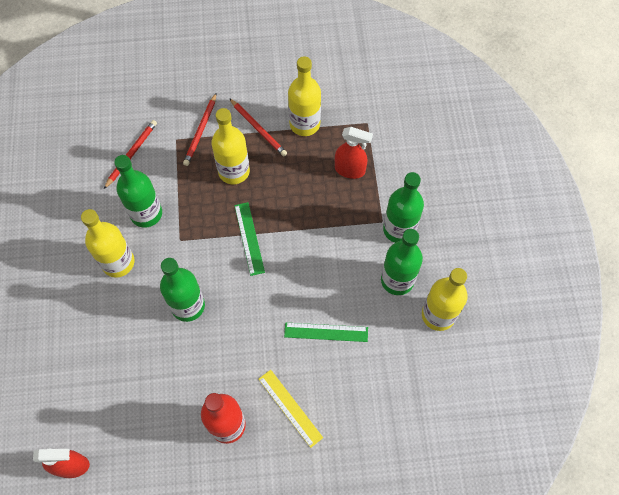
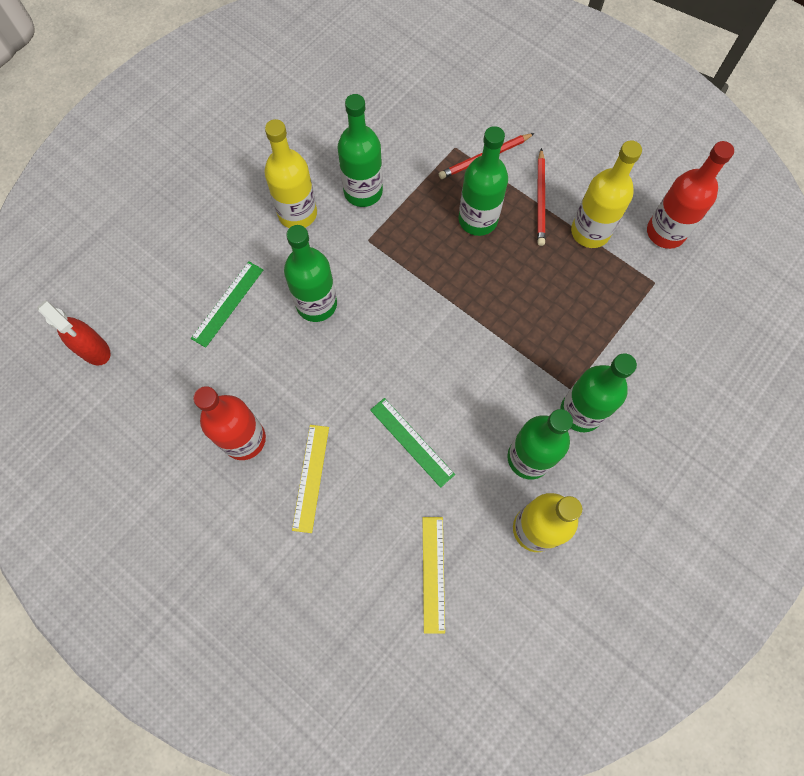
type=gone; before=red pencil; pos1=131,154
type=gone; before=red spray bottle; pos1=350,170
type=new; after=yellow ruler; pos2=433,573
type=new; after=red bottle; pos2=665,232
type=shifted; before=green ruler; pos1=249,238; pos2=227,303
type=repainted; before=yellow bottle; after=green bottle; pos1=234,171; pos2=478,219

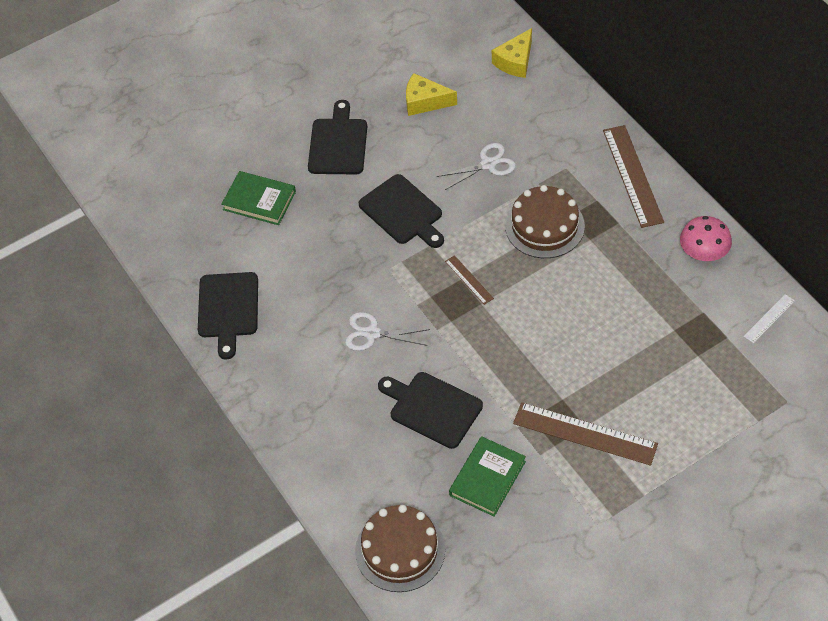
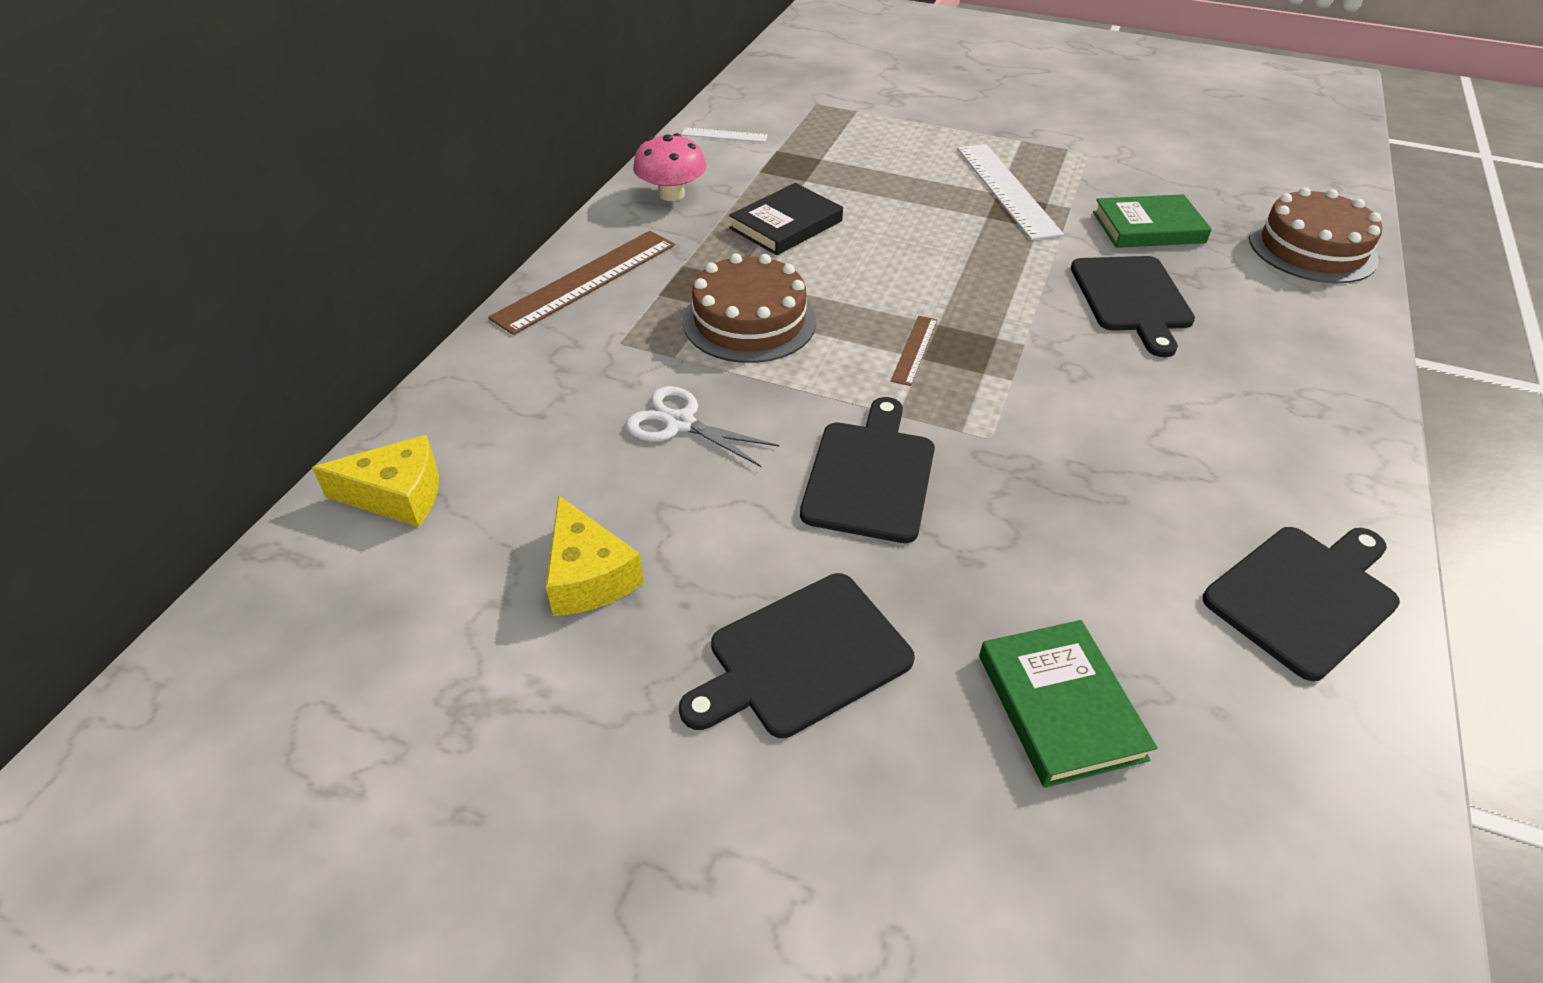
type=gone; before=white scissors; pos1=372,333
type=new; after=black book; pos2=786,225
type=repainted; before=brown ruler; after=white ruler; pos1=585,434; pos2=1007,190

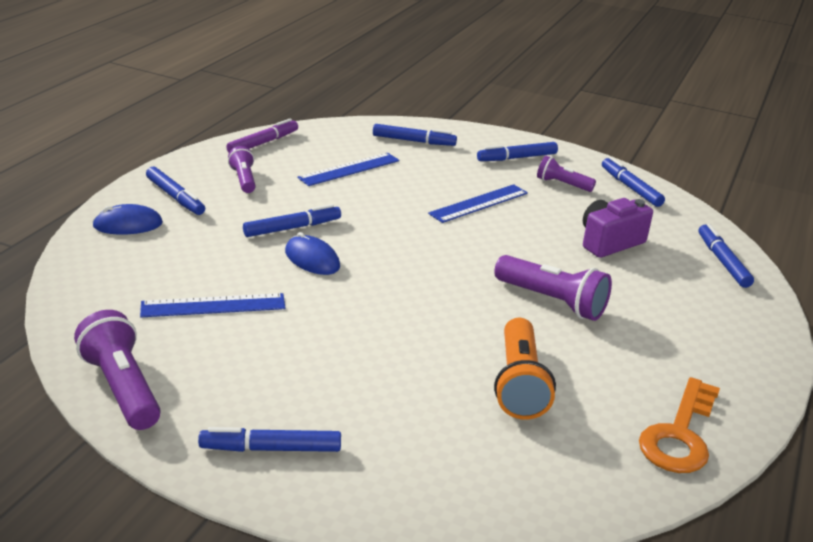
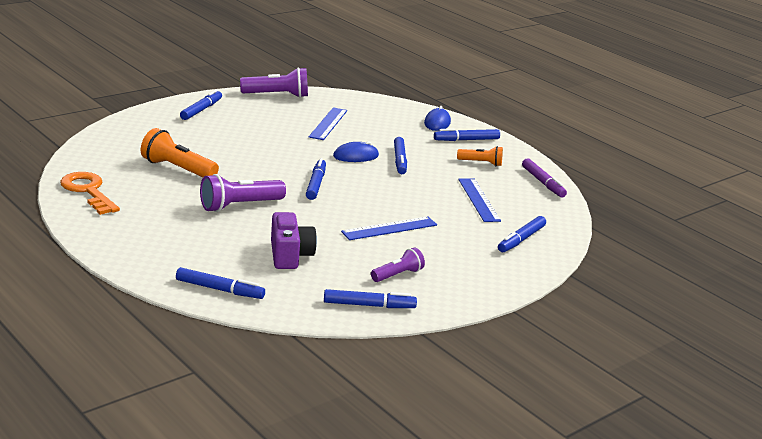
type=shifted; before=blue marker; pos1=517,158; pos2=316,184
type=repainted; before=purple flashlight; after=orange flashlight; pos1=244,179; pos2=481,163
type=rotated; before=blue ruler; pos1=479,203; pos2=389,228; turn=75

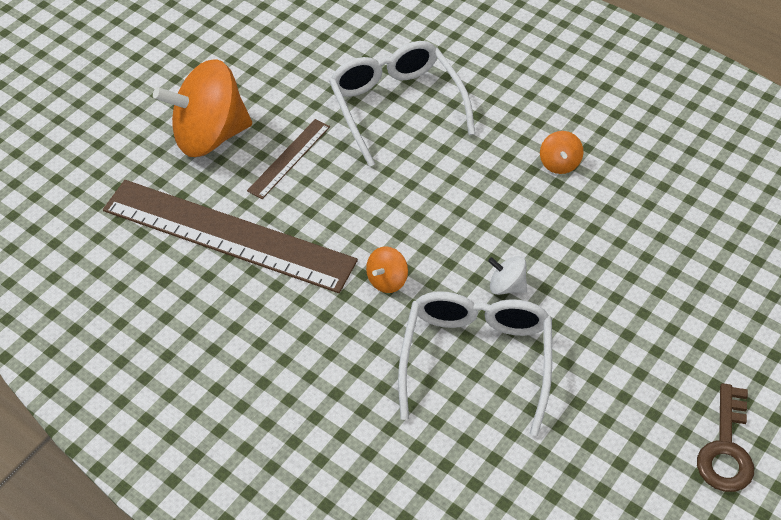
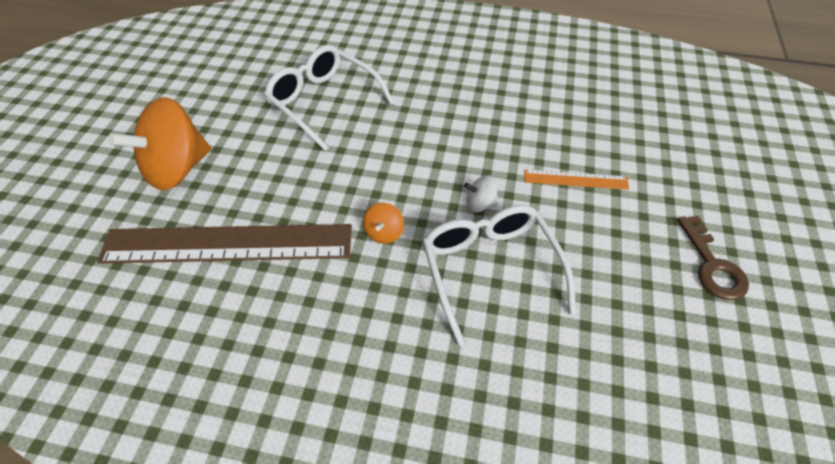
type=gone; before=brown ruler; pos1=289,158
type=gone; before=orange spinning top; pos1=559,163
type=new; after=orange ruler; pos2=575,179

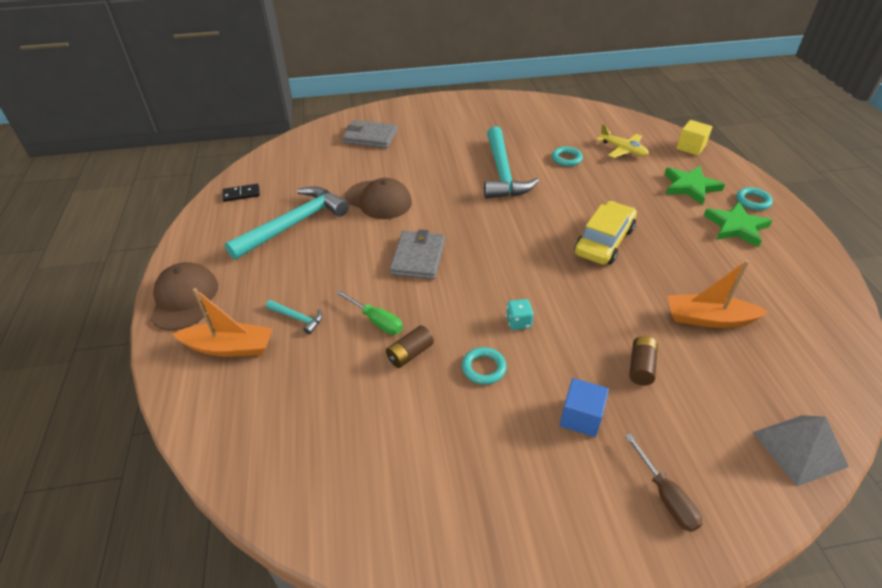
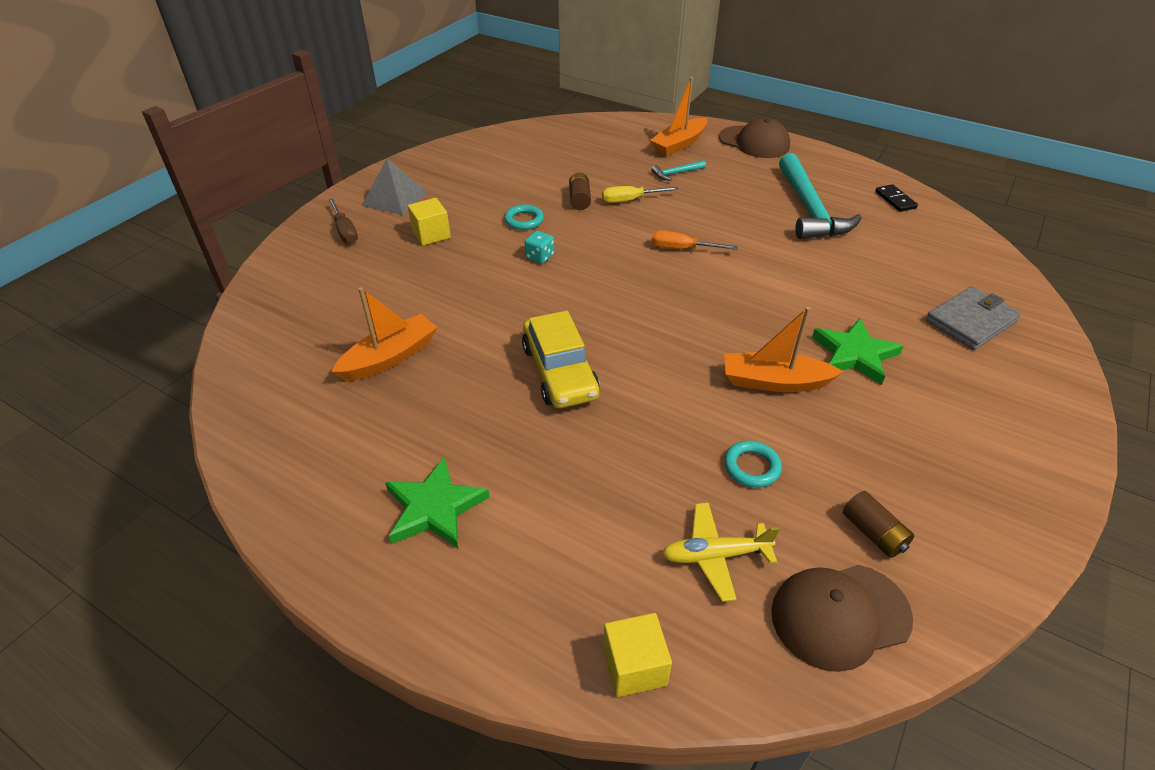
type=gone; before=turquoise ring; pos1=753,201
type=shifted; before=brown cap; pos1=378,200; pos2=840,615
type=shifted; before=brown battery; pos1=641,367; pos2=873,533
type=shifted; before=green star; pos1=690,187; pos2=854,354
type=shifted; before=grey pyramid; pos1=799,449; pos2=395,198
type=swapped; before=grey wallet; after=orange screwdriver; pos1=418,257; pos2=682,249
type=swapped; before=turquoise hammer; after=orange boat; pos1=502,173; pos2=774,382
type=repainted; before=green screwdriver; after=yellow screwdriver; pos1=376,321; pos2=630,200
type=repainted; before=blue cube; after=yellow cube; pos1=581,417; pos2=431,234
type=rotated; before=black domino; pos1=241,194; pos2=895,200; turn=-45
type=rotated; before=brown screwdriver; pos1=666,496; pos2=345,231; turn=-135

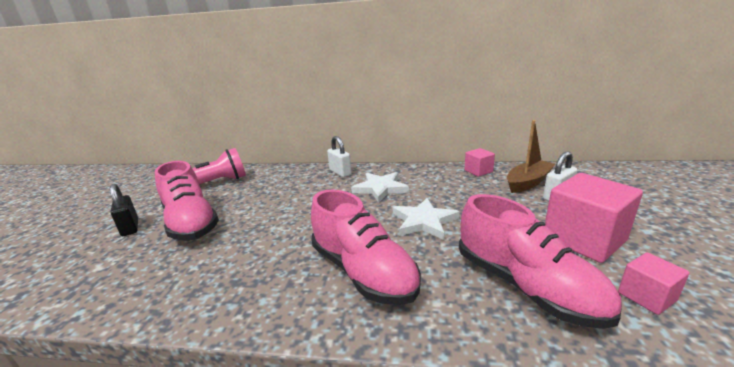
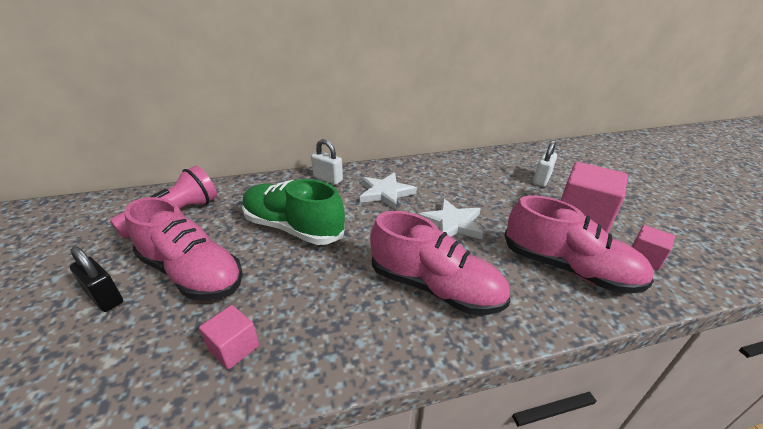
type=gone; before=brown boat; pos1=528,182
type=new; after=green shoe; pos2=293,228
type=shifted; before=pink cube; pos1=478,171; pos2=234,347

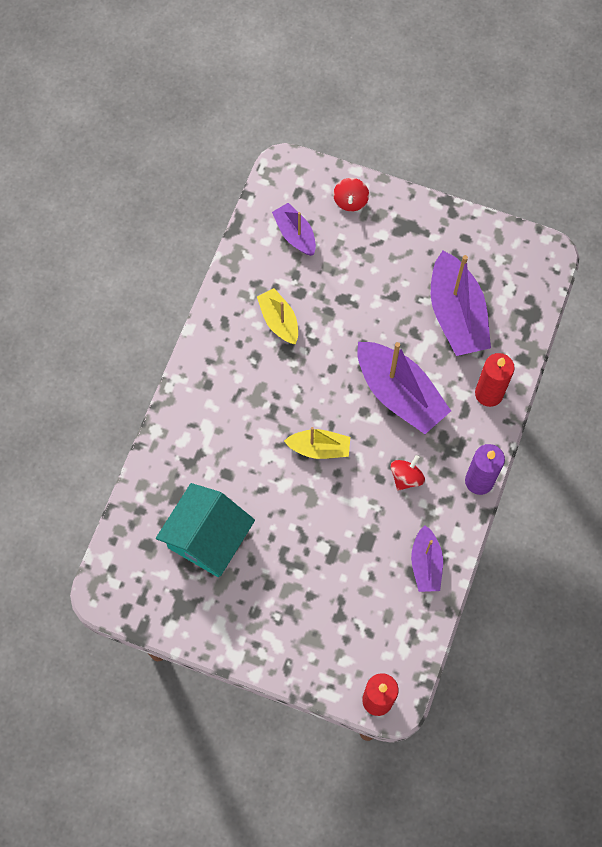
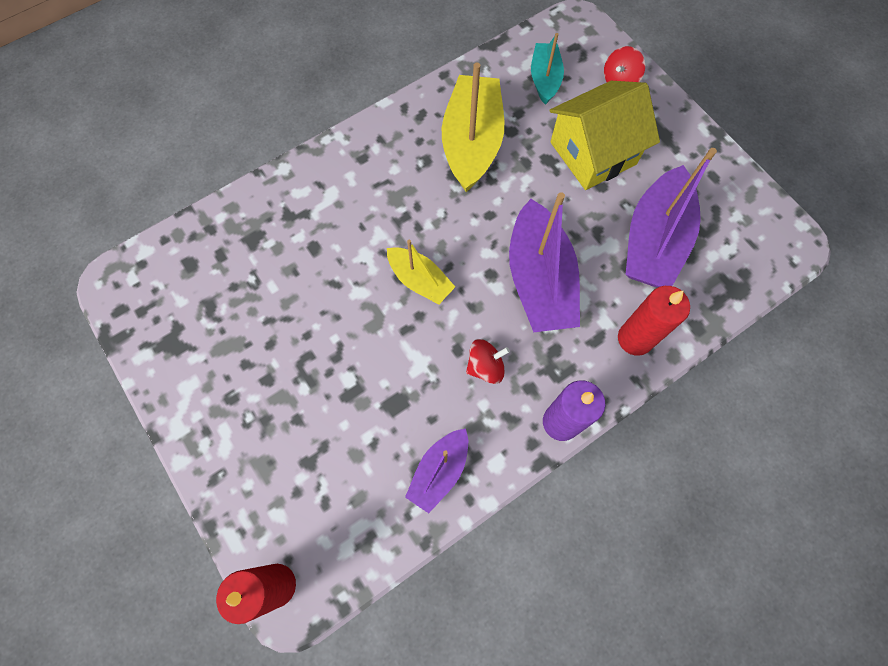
type=gone; before=turquoise house; pos1=208,538
type=new; after=yellow house; pos2=593,153
type=repainted; before=purple boat; after=turquoise boat; pos1=295,234; pos2=544,79
type=scaled; before=yellow boat; pos1=279,321; pos2=472,143; scale=1.77

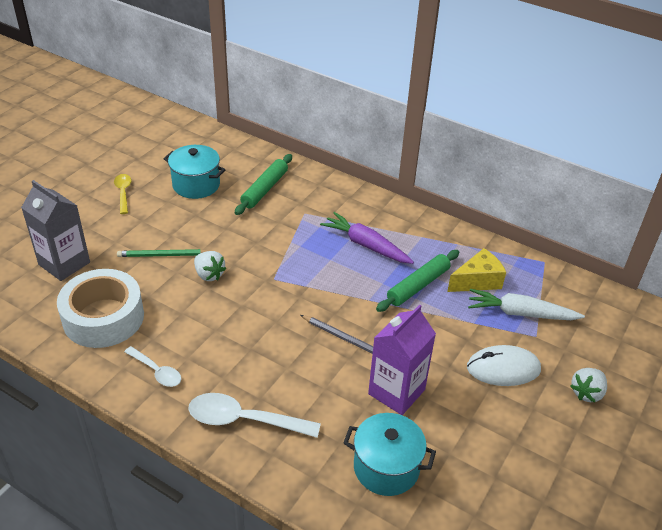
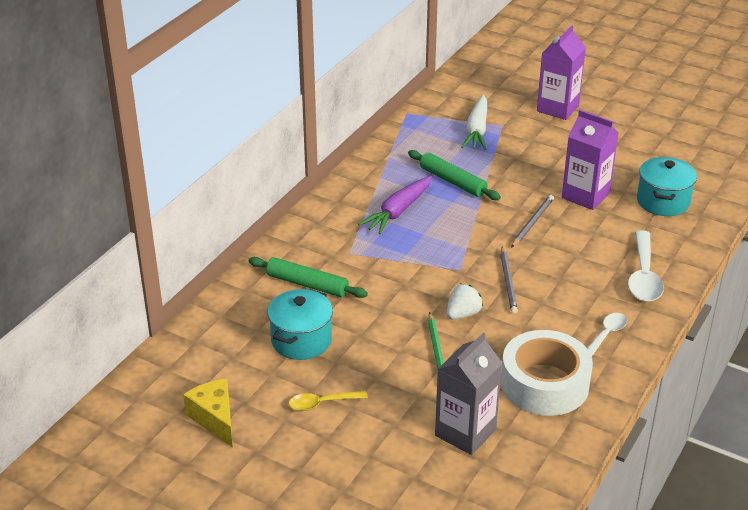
type=gone; before=white mouse; pos1=503,368
type=new; after=grey pencil; pos2=508,282
type=shifted; before=yellow cheese; pos1=477,281; pos2=215,419
type=swapped; before=white strawberry; after=purple carton; pos1=587,393; pos2=557,108

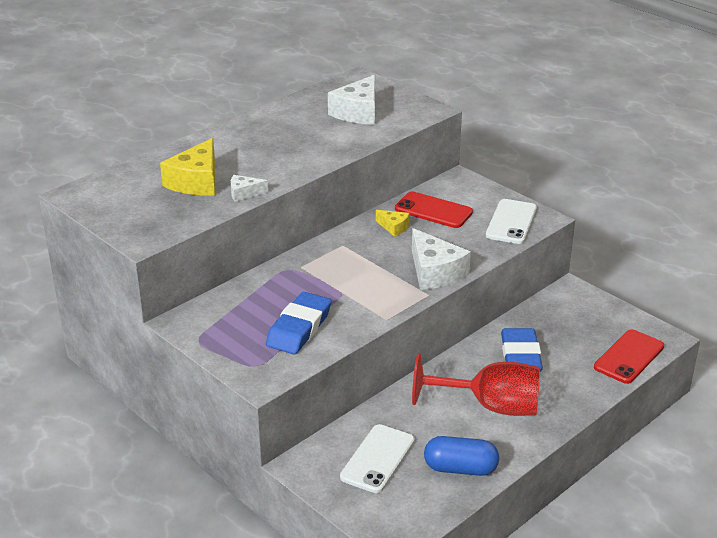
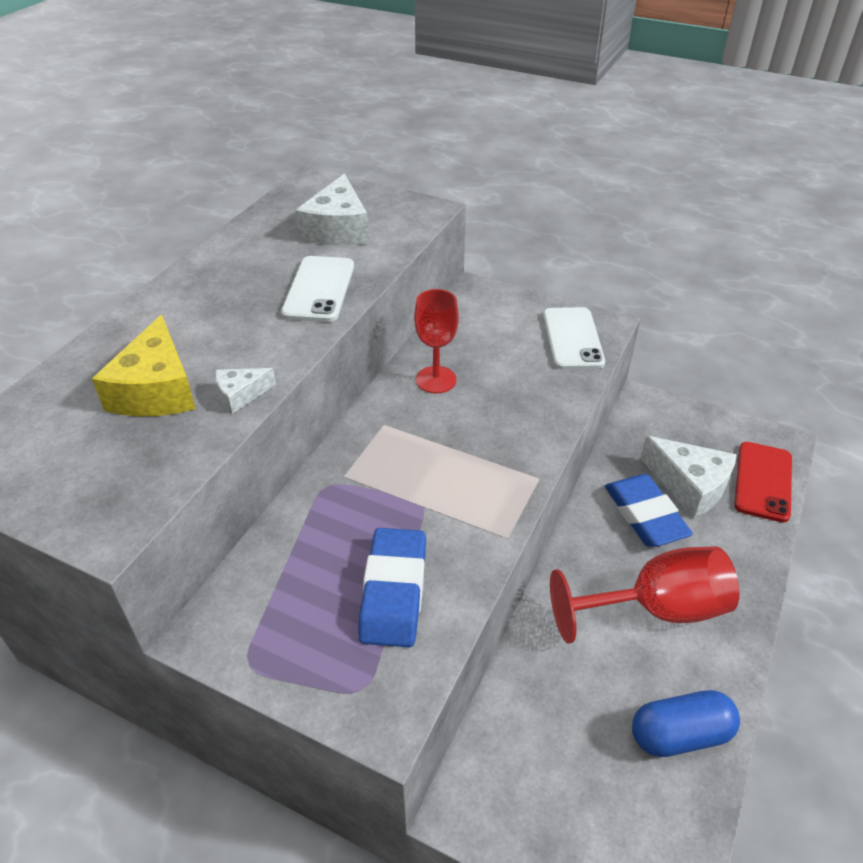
type=gone; before=red phone; pos1=433,210
type=shifted; before=white phone; pos1=377,459; pos2=319,289
type=shifted; before=white cheese; pos1=434,272; pos2=689,485
type=swapped; before=yellow cheese; after=red goblet; pos1=394,227; pos2=436,380

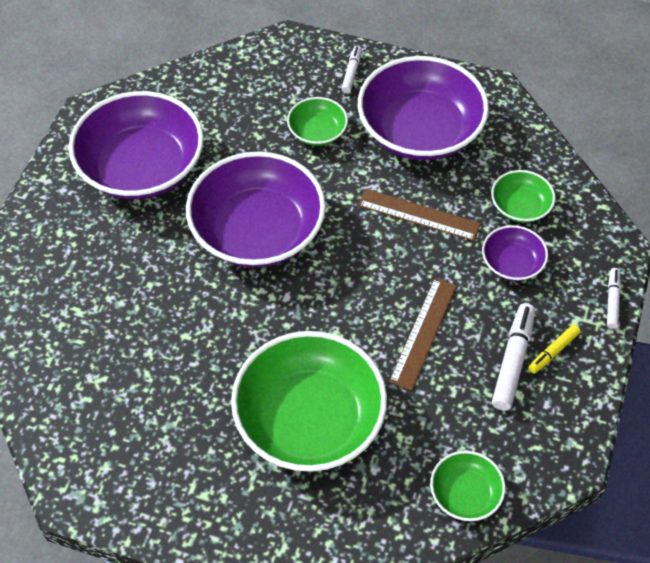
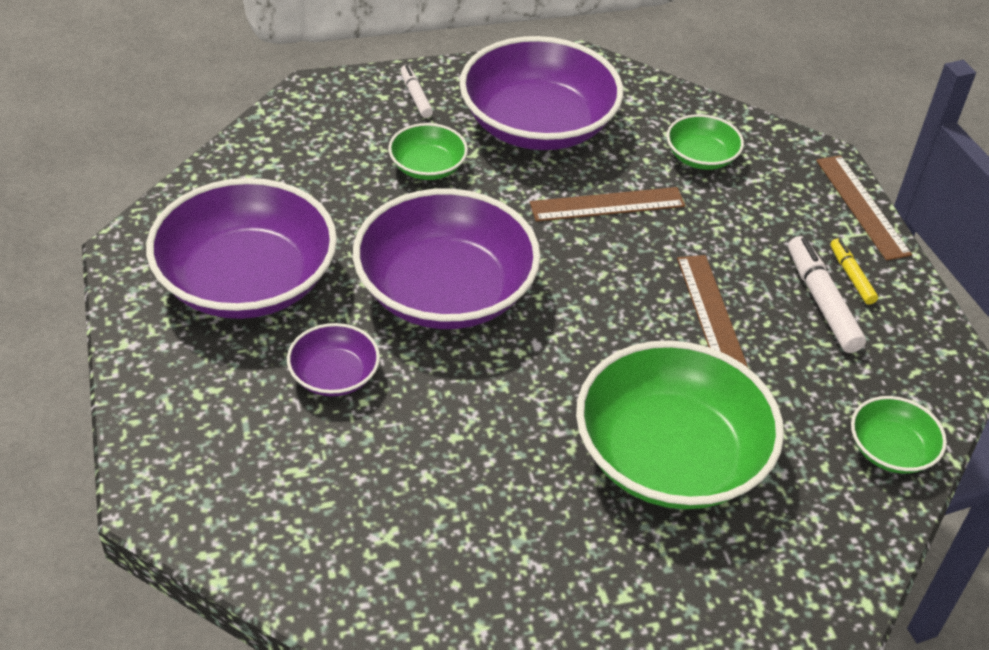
type=shifted; before=purple bowl; pos1=512,263; pos2=334,375
type=swapped; before=white marker; after=brown ruler; pos1=612,301; pos2=862,206
type=rotated; before=yellow marker; pos1=553,352; pos2=851,276; turn=150

